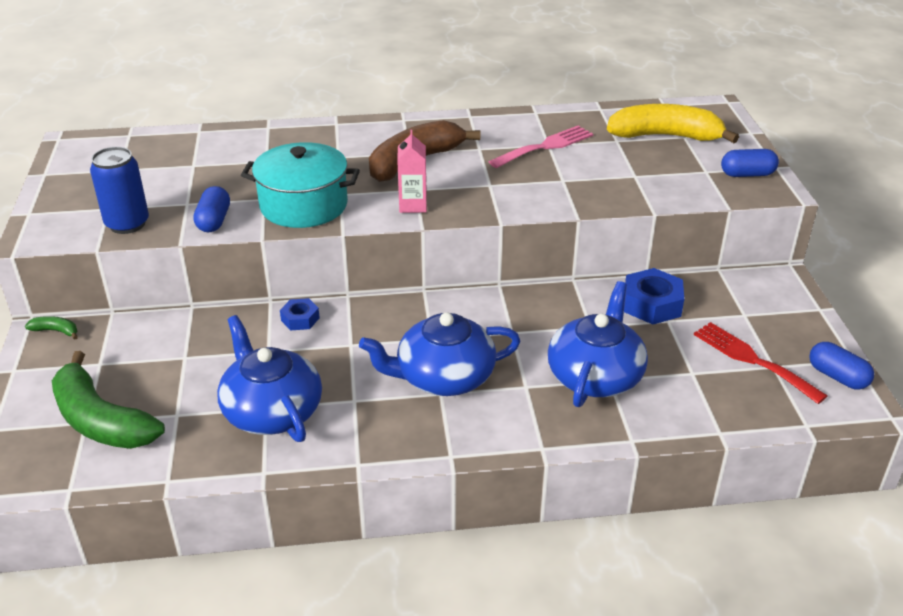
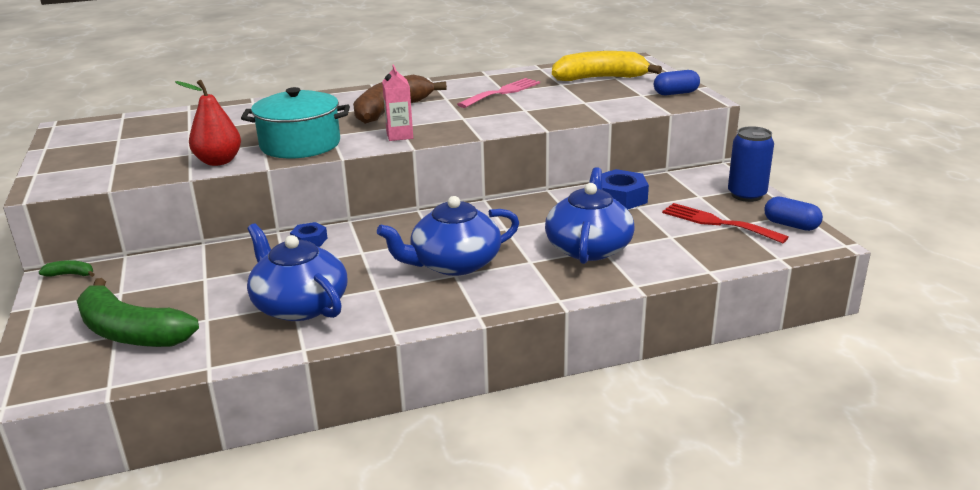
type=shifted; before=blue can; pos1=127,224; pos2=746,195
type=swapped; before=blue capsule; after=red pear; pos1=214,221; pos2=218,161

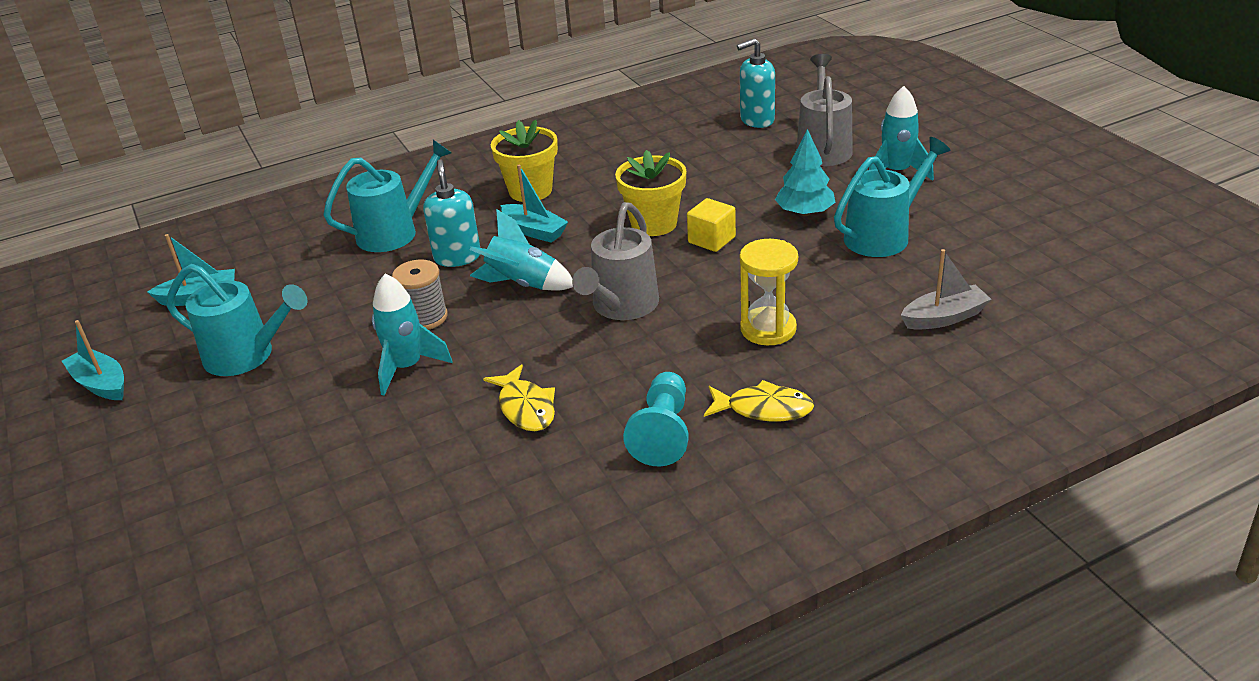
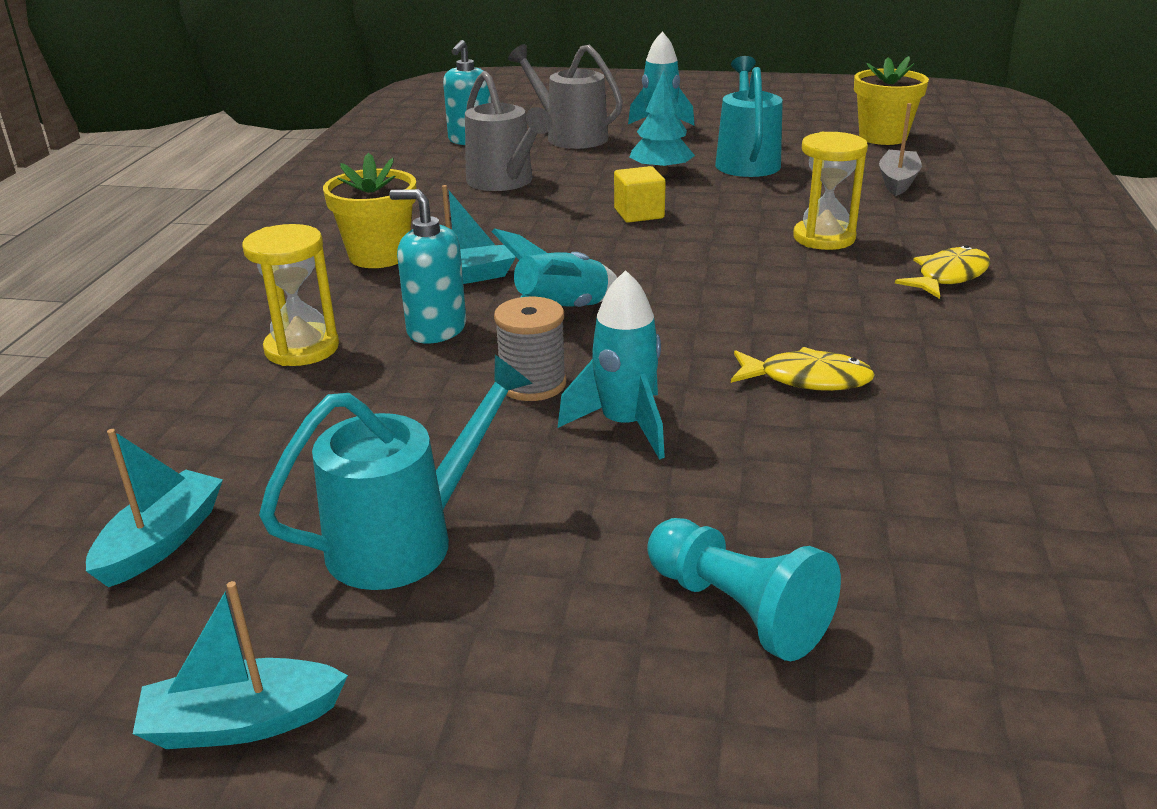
type=shifted; before=grey watering can; pos1=621,307; pos2=505,182
type=shifted; before=yellow flower pot; pos1=654,224; pos2=883,137
type=shifted; before=turquoise pawn; pos1=663,433; pos2=737,609
type=swapped; before=turquoise watering can; after=yellow hourglass; pos1=395,232; pos2=302,348

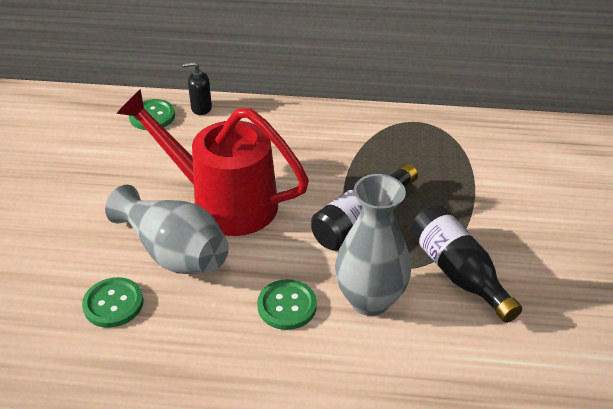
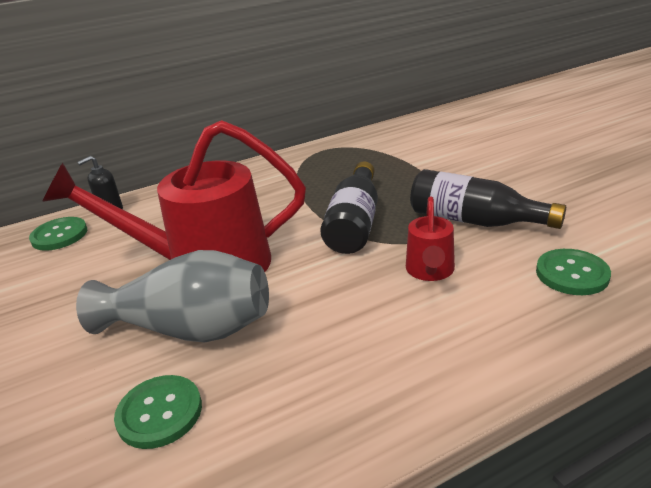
type=shifted; before=green button; pos1=287,306; pos2=572,274
type=swapped; before=grey vase; after=red watering can; pos1=370,300; pos2=430,271

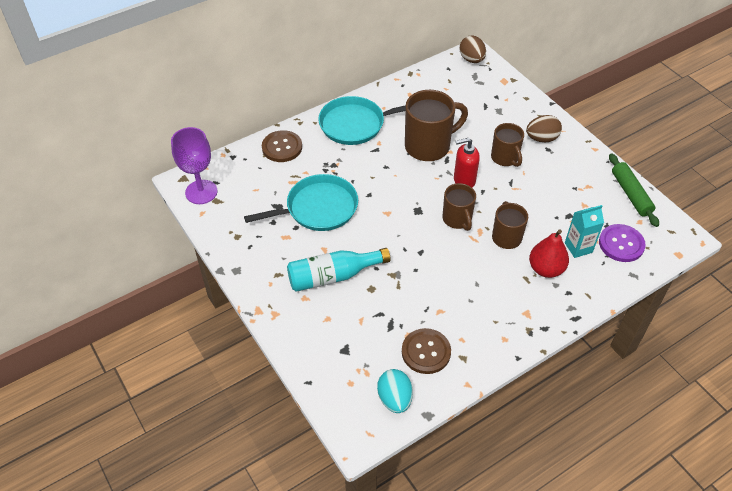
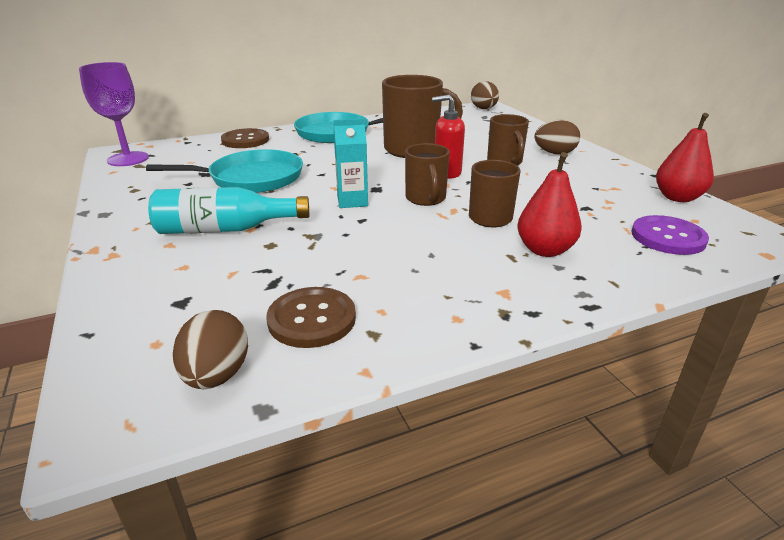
type=shifted; before=turquoise carton; pos1=578,247; pos2=352,201
type=swapped; before=green rolling pin; after=red pear; pos1=630,194; pos2=677,197
type=repainted; before=turquoise egg; after=brown egg; pos1=394,399; pos2=216,375

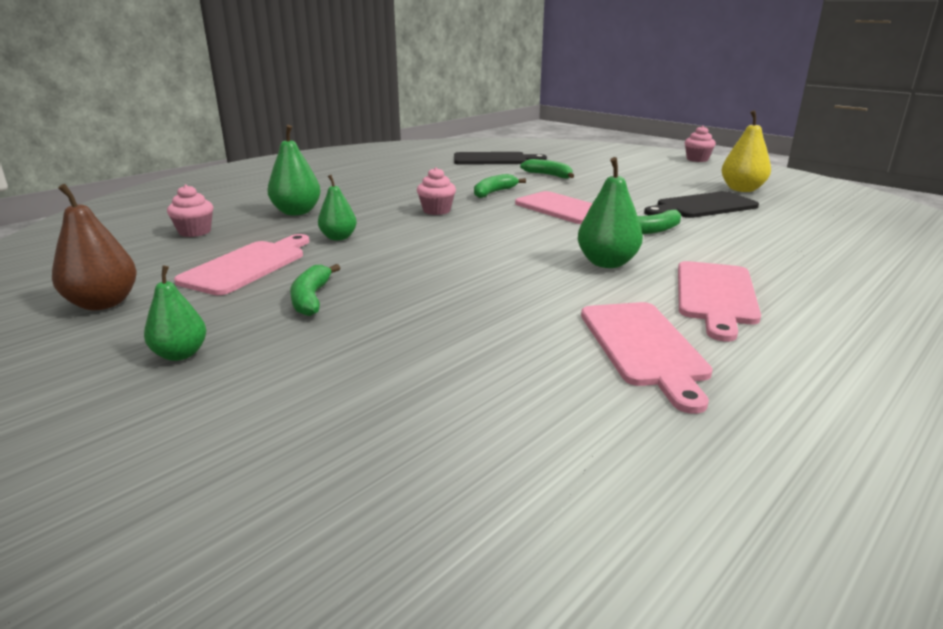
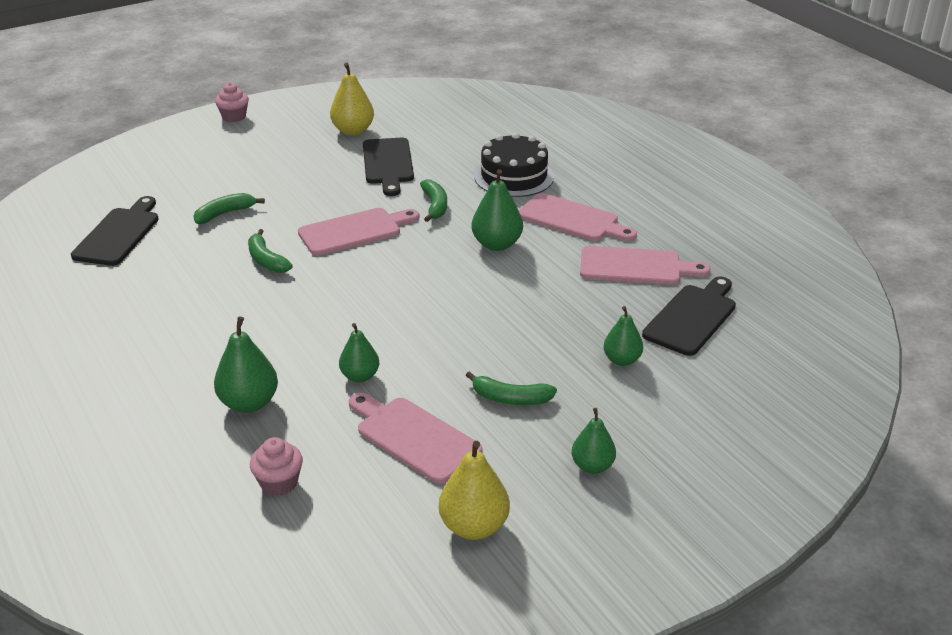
type=gone; before=pink cupcake; pos1=436,211
type=new; after=black cake; pos2=514,176
type=new; after=green pear; pos2=622,360
type=new; after=black cutting board; pos2=692,317
type=repainted; before=brown pear; after=yellow pear; pos1=103,303; pos2=474,526

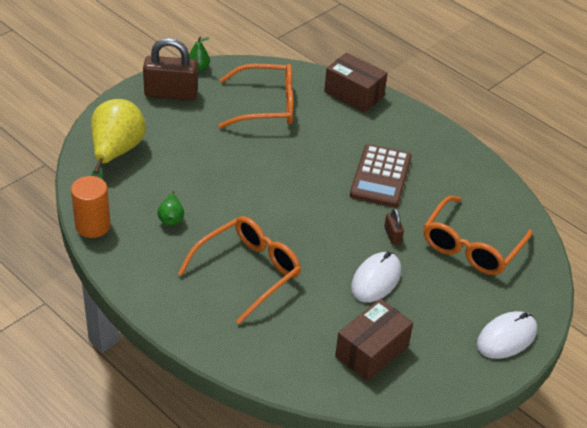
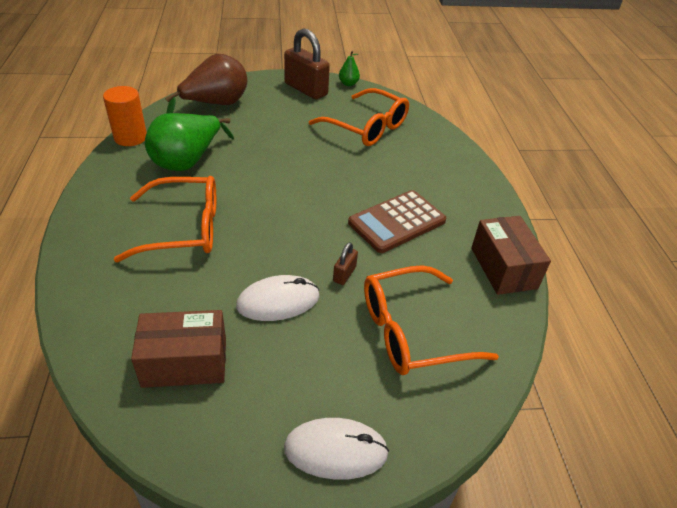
type=shifted; before=brown box; pos1=354,94; pos2=503,268
type=repainted; before=yellow pear; after=brown pear; pos1=116,152; pos2=215,104
type=scaled; before=green pear; pos1=171,218; pos2=187,161; scale=2.17

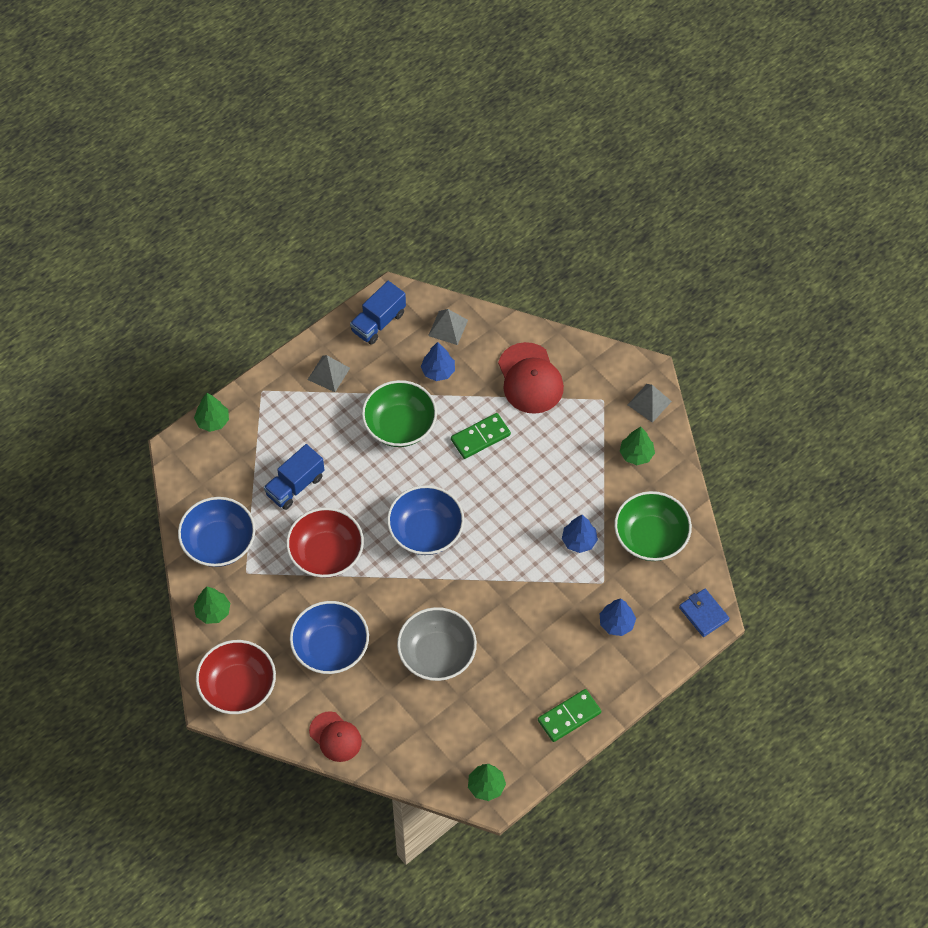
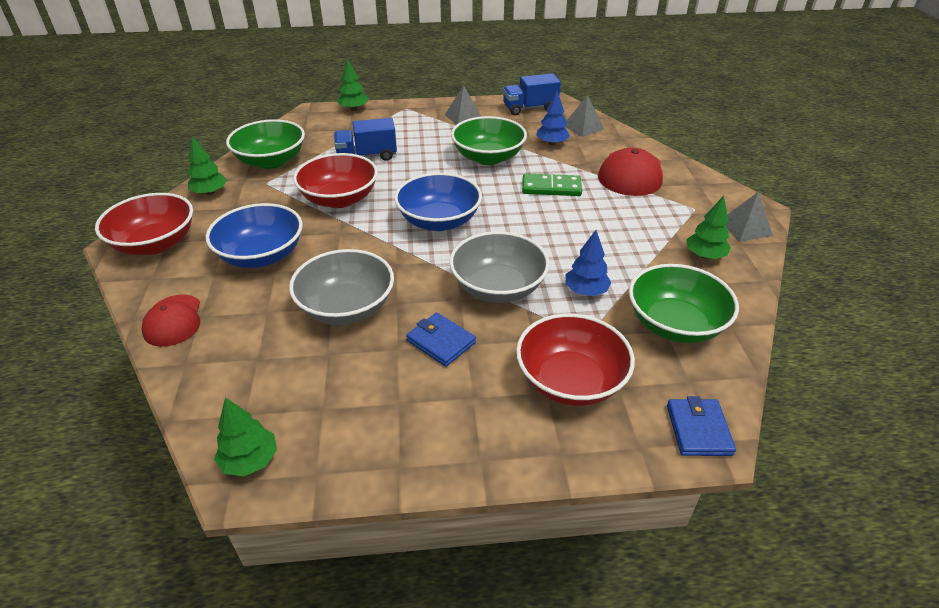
type=gone; before=green domino; pos1=569,716
type=new; after=blue wallet; pos2=441,342
type=new; after=grey bowl; pos2=498,287
type=swapped; before=blue tree; after=red bowl; pos1=616,623; pos2=570,381
type=repainted; before=blue bowl; after=green bowl; pos1=219,543; pos2=271,161

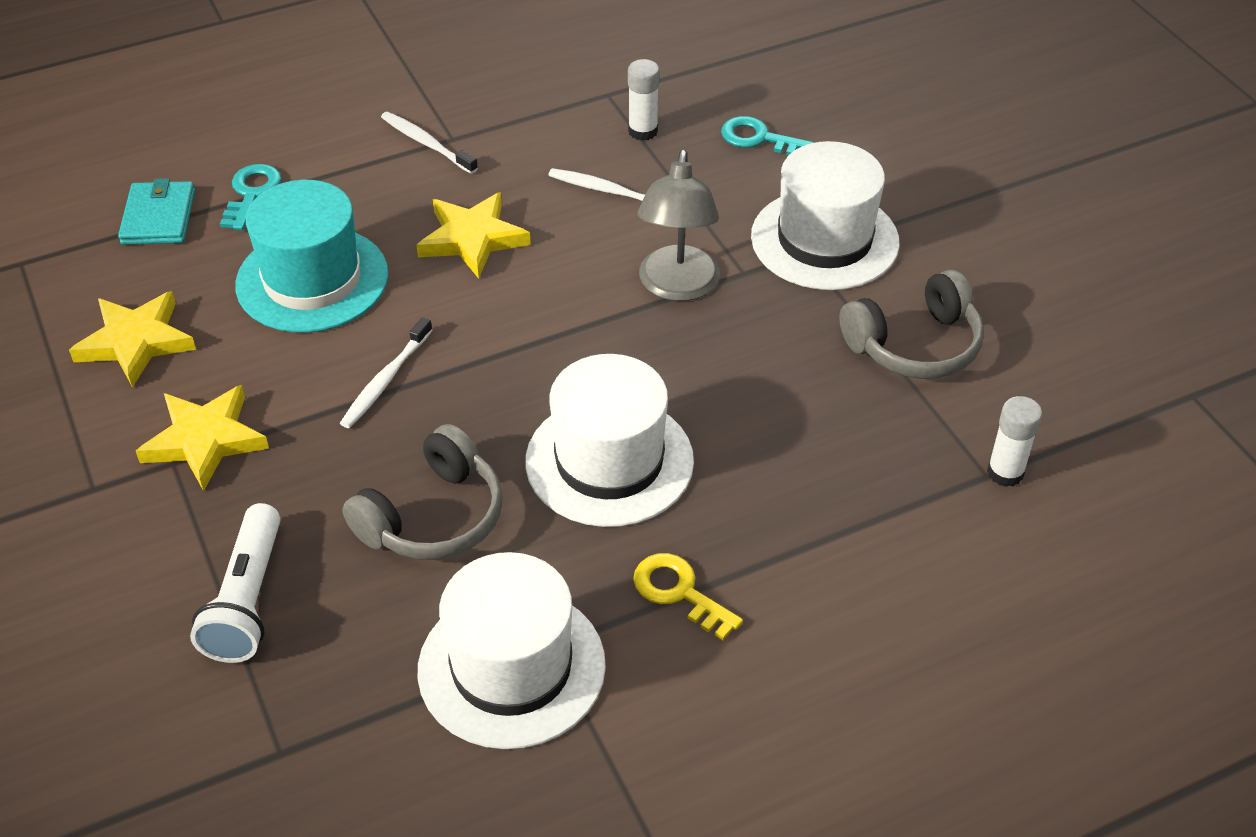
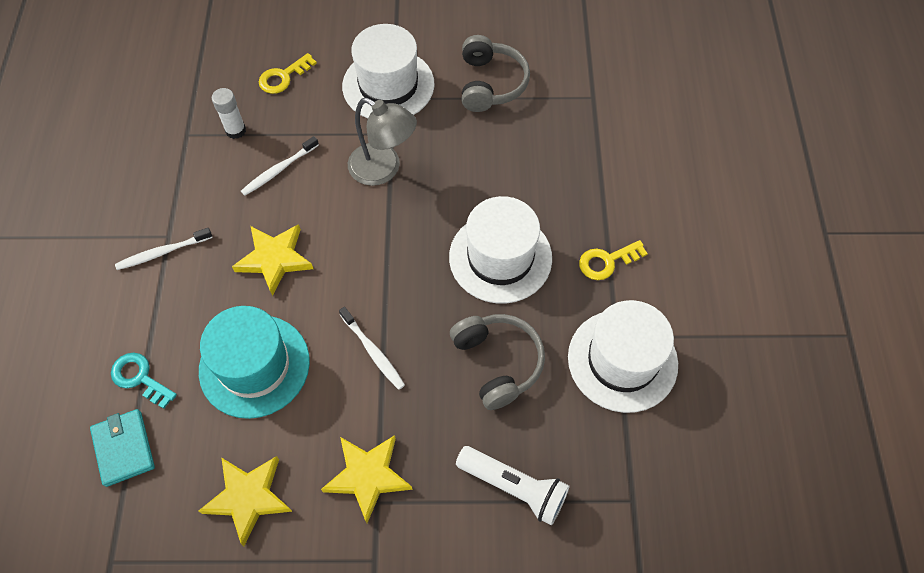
type=gone; before=white glue stick; pos1=1005,472
type=repainted; before=turquoise key; after=yellow key; pos1=759,138; pos2=283,77
type=rotated; before=turquoise wallet; pos1=159,217; pos2=124,448; turn=45

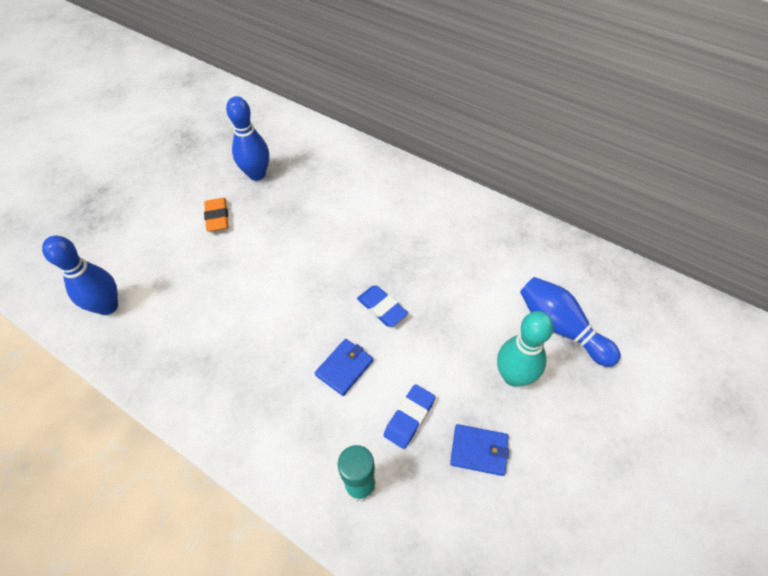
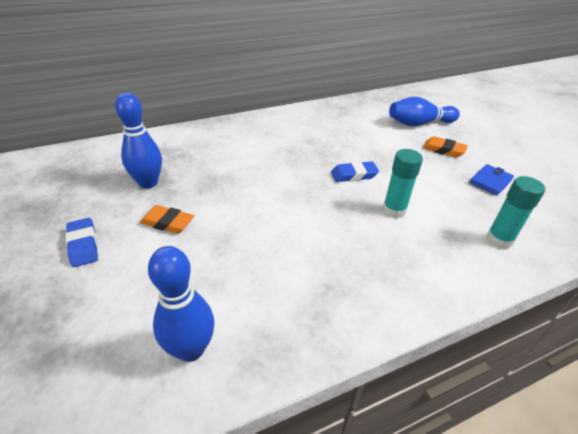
type=shifted; before=blue eraser; pos1=409,418; pos2=83,245
type=swapped; before=blue wallet; after=turquoise glue stick; pos1=344,368; pos2=394,210
type=swapped; before=turquoise bowling pin; after=orange eraser; pos1=513,376; pos2=443,150

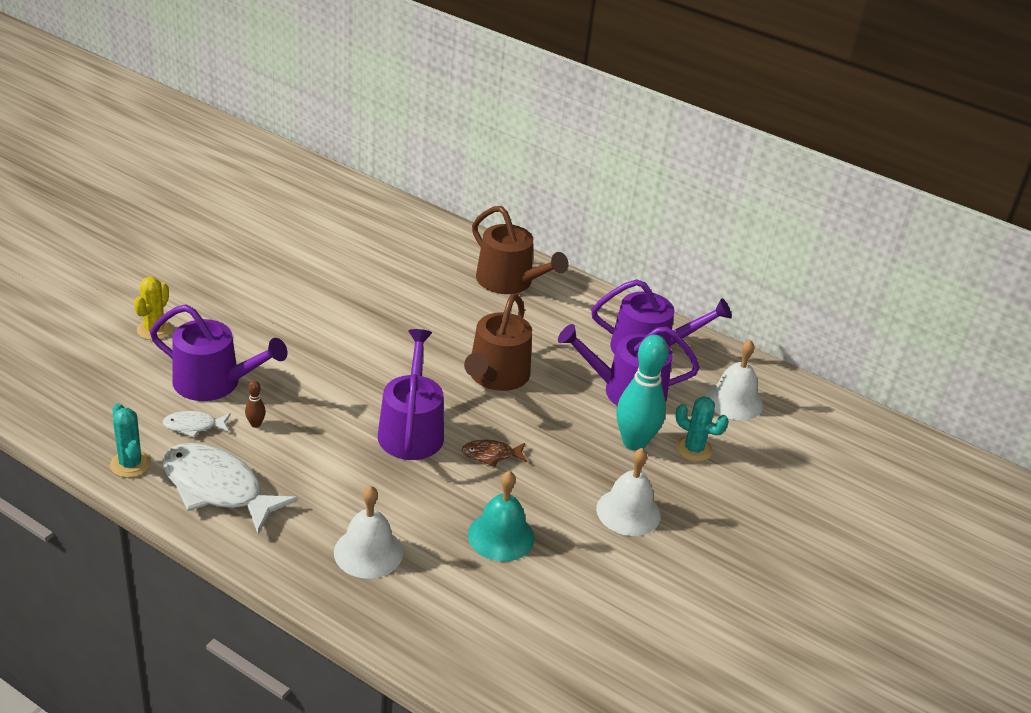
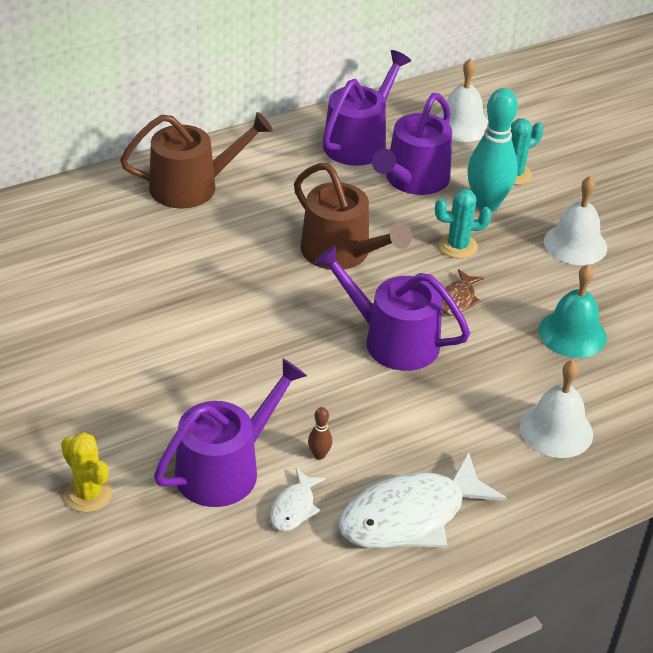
type=shifted; before=turquoise cactus; pos1=130,464; pos2=458,246

